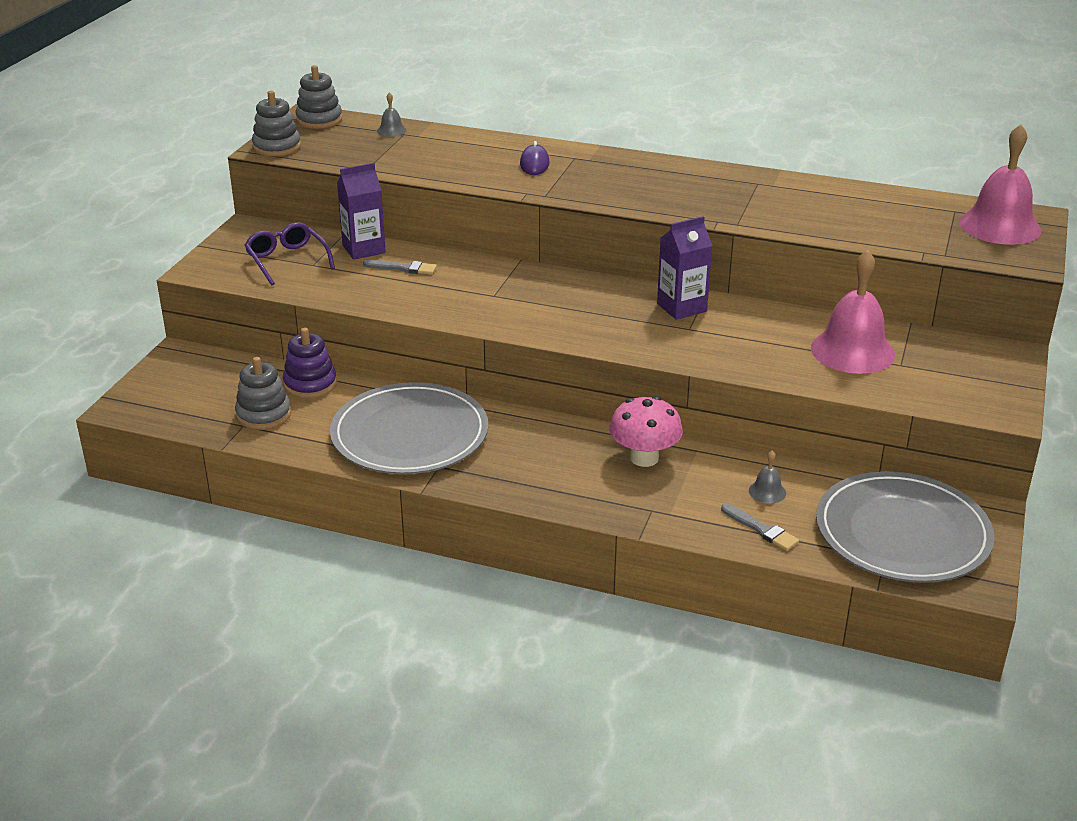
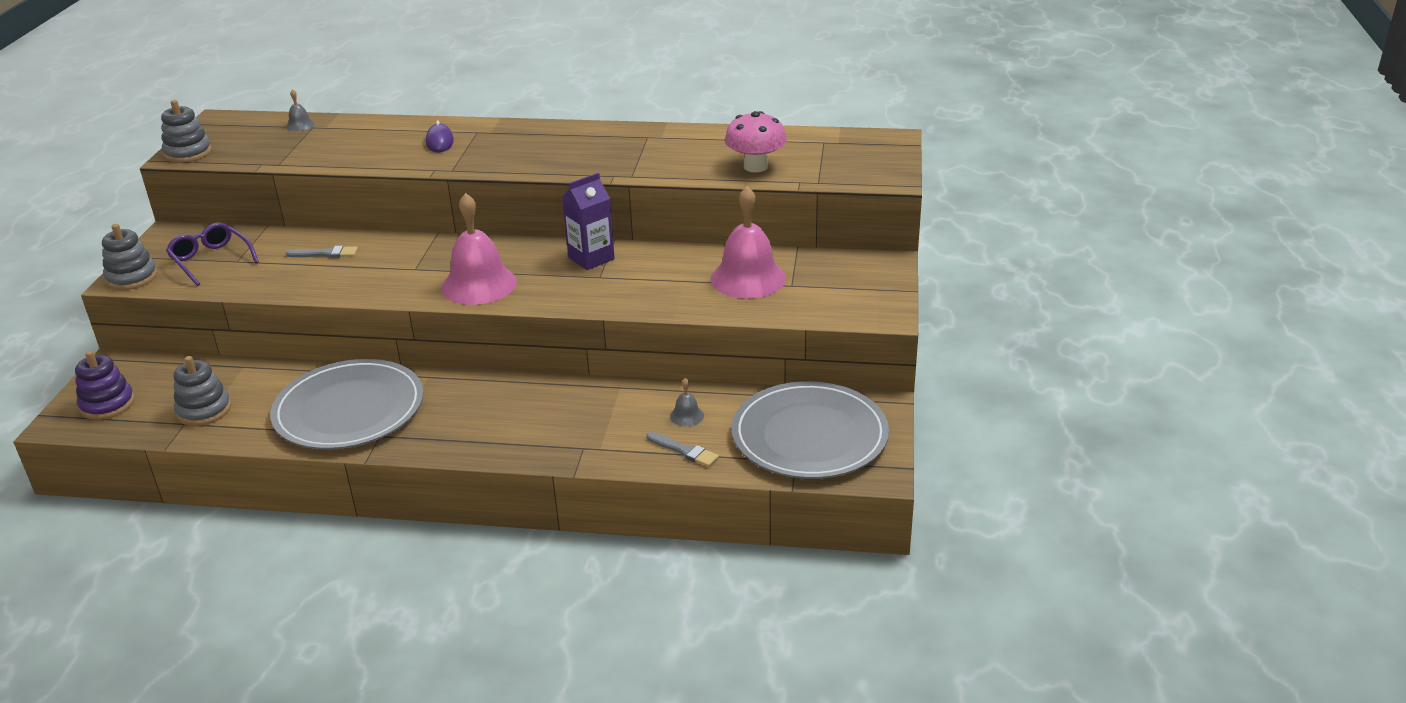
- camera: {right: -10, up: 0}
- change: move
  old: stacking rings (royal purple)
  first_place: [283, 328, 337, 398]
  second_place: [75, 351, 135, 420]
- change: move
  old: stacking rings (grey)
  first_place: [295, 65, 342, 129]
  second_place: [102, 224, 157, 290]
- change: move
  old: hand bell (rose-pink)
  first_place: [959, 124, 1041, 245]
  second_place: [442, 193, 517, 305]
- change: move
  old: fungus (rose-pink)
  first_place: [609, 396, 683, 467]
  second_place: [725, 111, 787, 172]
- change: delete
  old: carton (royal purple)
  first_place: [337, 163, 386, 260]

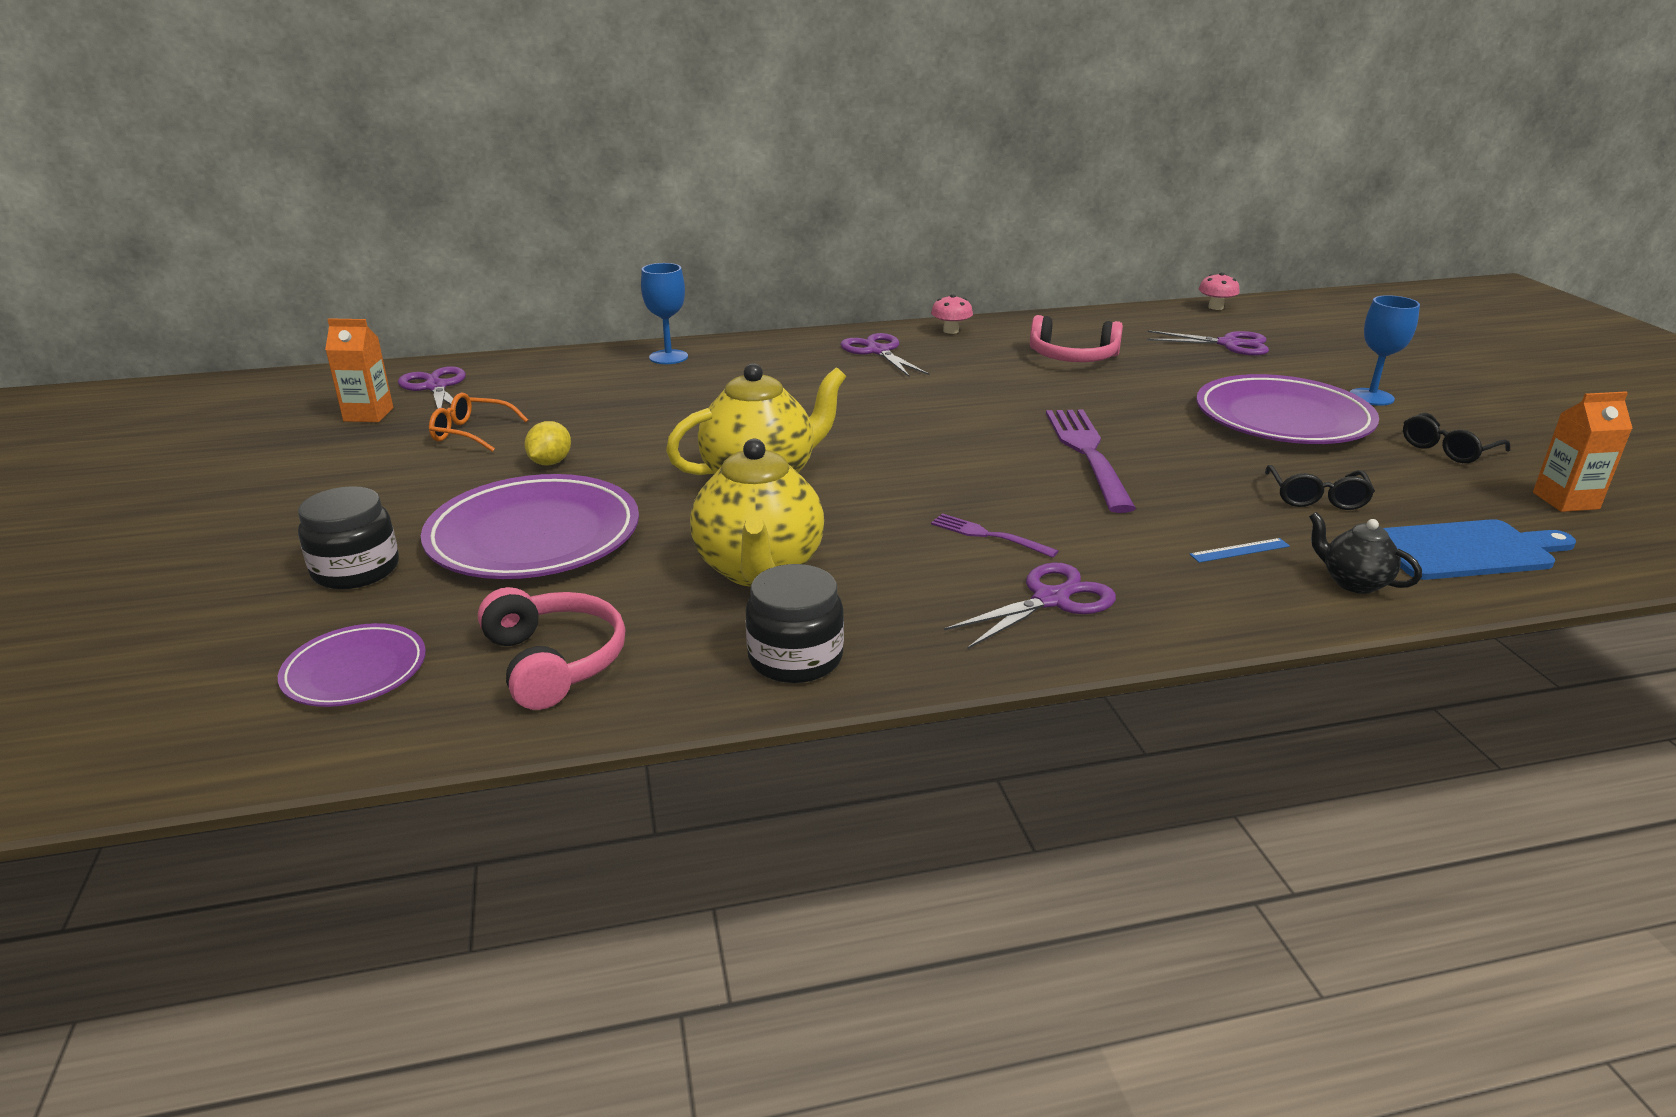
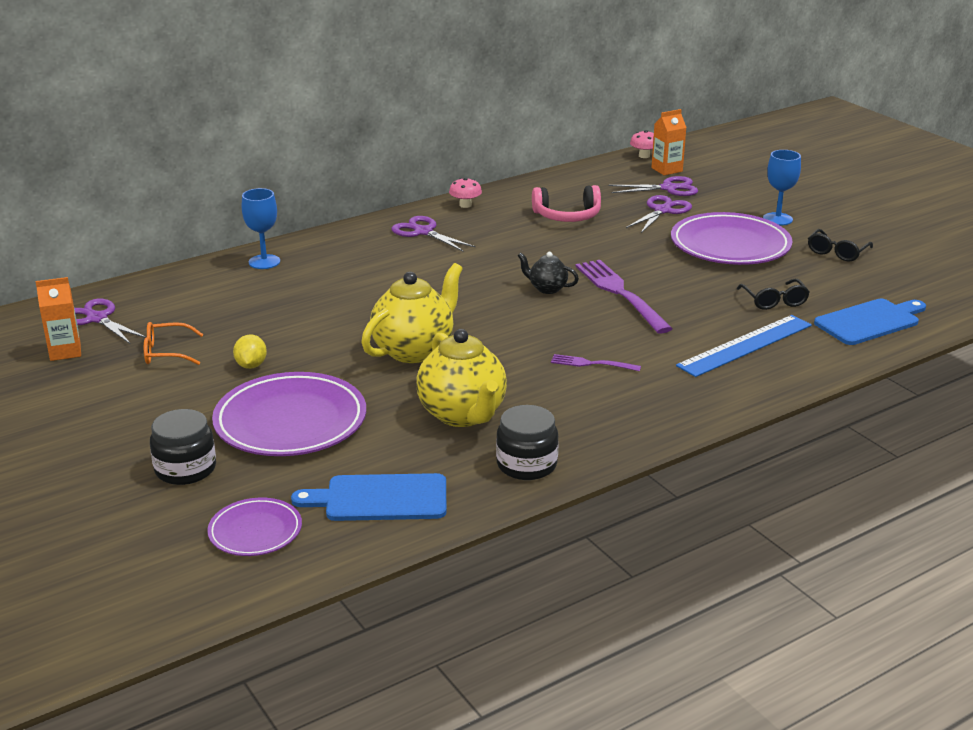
- camera: {right: -20, up: 0}
- change: replace
  old: headset (rose-pink)
  new: bread board (cobalt)
  first_place: [478, 587, 626, 710]
  second_place: [291, 473, 447, 521]
- change: move
  old: tea pot (black)
  first_place: [1309, 512, 1422, 594]
  second_place: [518, 252, 579, 294]
- change: move
  old: pair of scissors (royal purple)
  first_place: [944, 563, 1116, 649]
  second_place: [626, 195, 692, 233]
- change: move
  old: carton (orange)
  first_place: [1533, 391, 1633, 512]
  second_place: [651, 109, 687, 175]
- change: resize
  old: measuring stick (cobalt)
  first_place: [1189, 538, 1290, 563]
  second_place: [676, 315, 812, 377]
  factor: 2.48

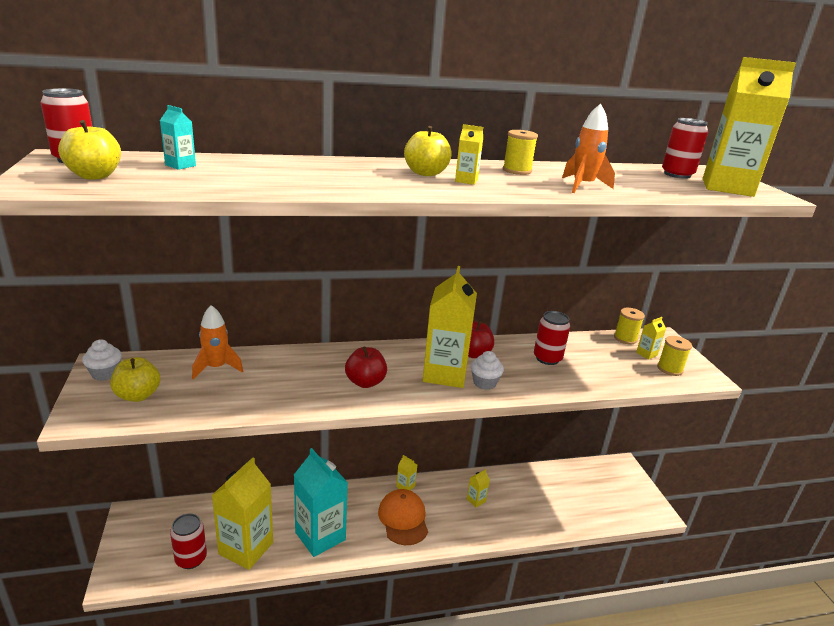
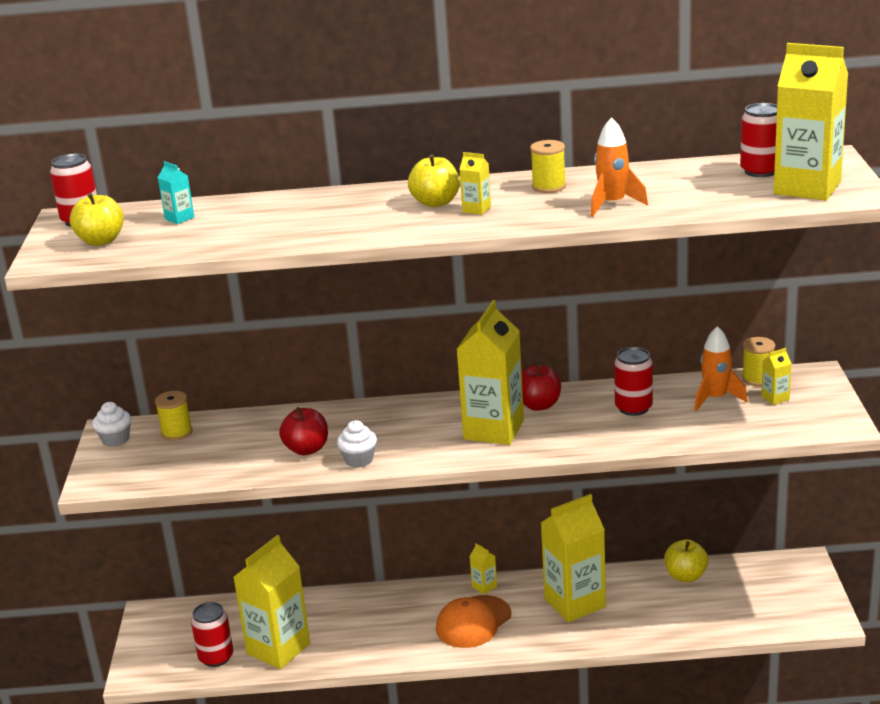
- camera: {right: 15, up: 0}
- change: move
  old: reel of thread (golden)
  first_place: [657, 336, 692, 376]
  second_place: [155, 391, 193, 441]
- change: move
  old: apple (red)
  first_place: [345, 347, 387, 388]
  second_place: [279, 407, 328, 455]
- change: move
  old: fairy cake (pure white)
  first_place: [471, 351, 504, 390]
  second_place: [337, 420, 377, 468]
- change: rotate
  old: cap (orange)
  first_place: [378, 489, 428, 545]
  second_place: [436, 595, 511, 648]
  degrees: -135
- change: resize
  old: carton (golden)
  first_place: [467, 469, 490, 507]
  second_place: [541, 494, 606, 622]
  factor: 2.42
- change: move
  old: apple (golden)
  first_place: [110, 357, 161, 402]
  second_place: [664, 539, 709, 582]
- change: move
  old: rocket (orange)
  first_place: [192, 305, 243, 380]
  second_place: [694, 326, 748, 411]
- change: delete
  old: carton (teal)
  first_place: [294, 448, 348, 557]

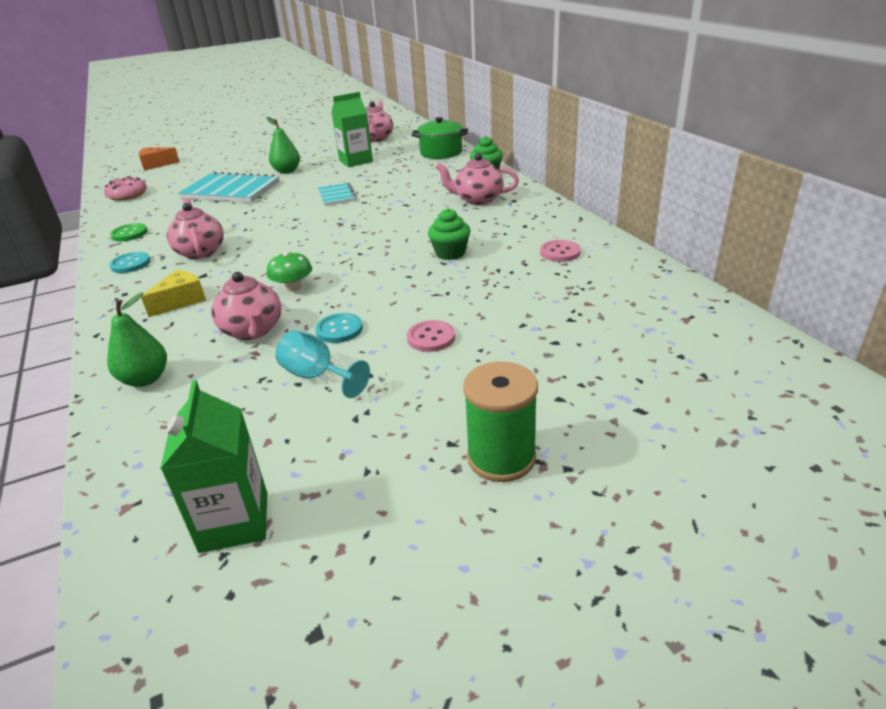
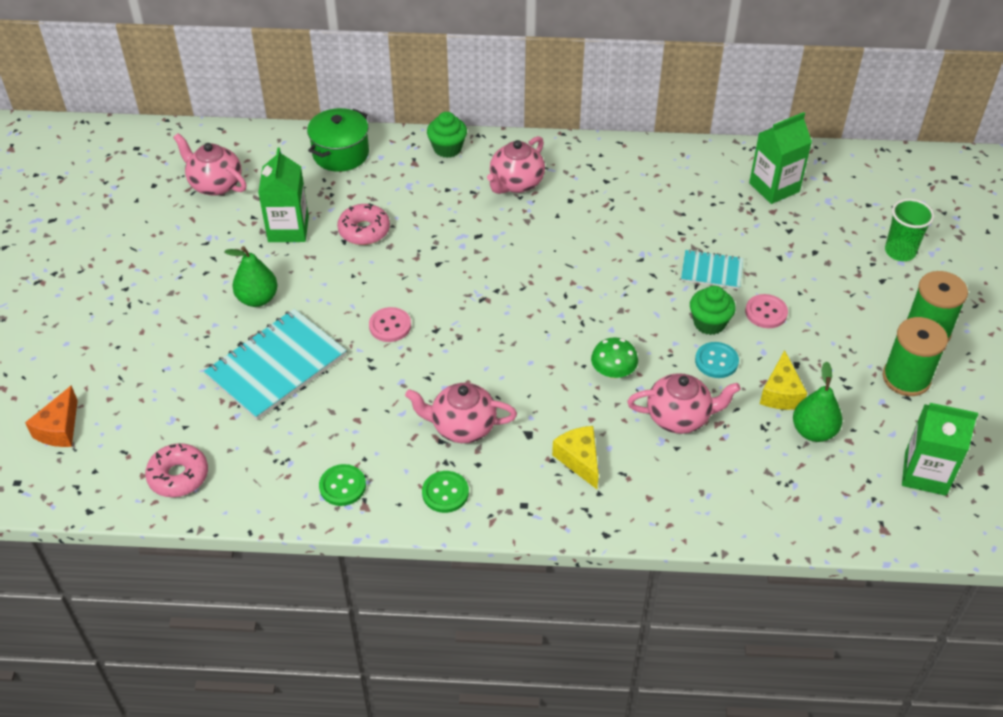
- camera: {right: -65, up: 15}
- change: insert
  new: glazed donut (rose-pink)
  second_place: [337, 203, 390, 245]
- change: move
  old: sewing button (rose-pink)
  first_place: [540, 240, 581, 262]
  second_place: [369, 307, 411, 342]
- change: recolor
  old: sewing button (teal)
  new: sewing button (leaf-green)
  first_place: [109, 252, 151, 273]
  second_place: [422, 471, 469, 513]
- change: move
  old: notepad (teal)
  first_place: [318, 183, 357, 206]
  second_place: [681, 250, 743, 289]
- change: move
  old: fairy cake (leaf-green)
  first_place: [428, 208, 471, 260]
  second_place: [690, 285, 736, 335]
- change: insert
  new: carton (leaf-green)
  second_place: [749, 112, 812, 204]
- change: replace
  old: wine glass (teal)
  new: piece of cheese (golden)
  first_place: [276, 330, 370, 398]
  second_place: [760, 350, 807, 410]
- change: move
  old: pear (leaf-green)
  first_place: [107, 293, 167, 387]
  second_place: [793, 361, 842, 442]
- change: insert
  new: reel of thread (leaf-green)
  second_place: [883, 317, 948, 396]
- change: insert
  new: tumbler (leaf-green)
  second_place: [885, 199, 934, 261]

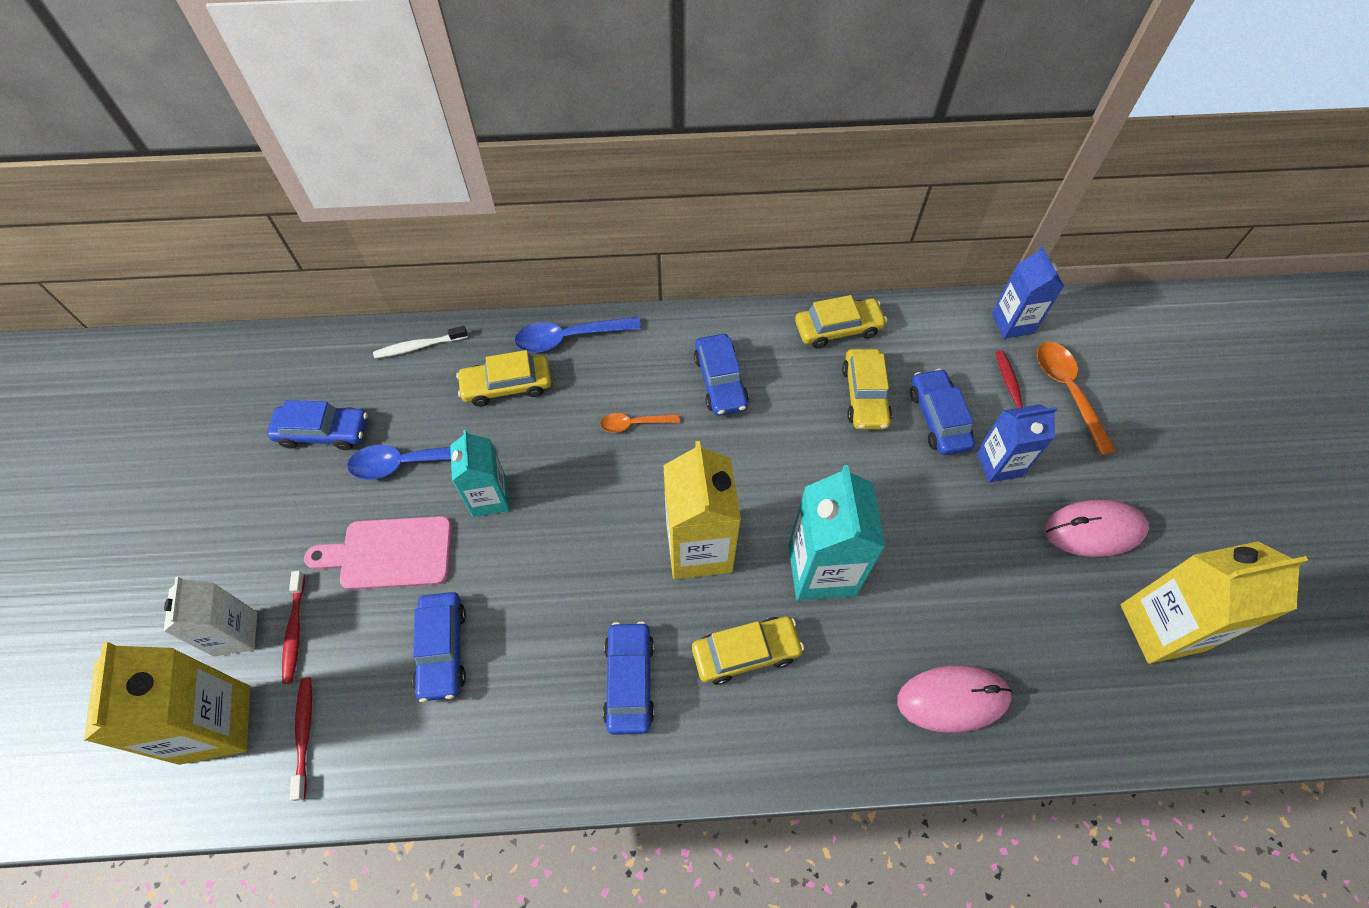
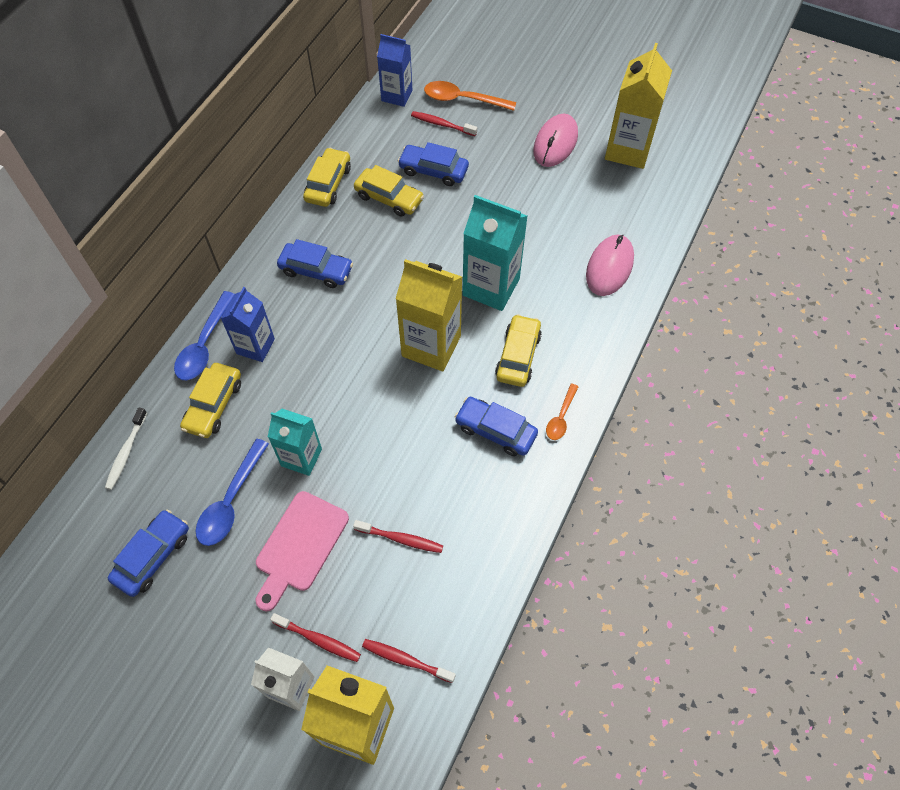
- camera: {right: -60, up: 0}
- change: move
  old: carton (cobalt)
  first_place: [976, 404, 1057, 483]
  second_place: [221, 287, 275, 362]
- change: replace
  old: toy car (cobalt)
  new: tooth brush (red)
  first_place: [413, 592, 466, 702]
  second_place: [353, 520, 443, 553]
- change: move
  old: teaspoon (orange)
  first_place: [600, 413, 680, 432]
  second_place: [546, 383, 578, 440]

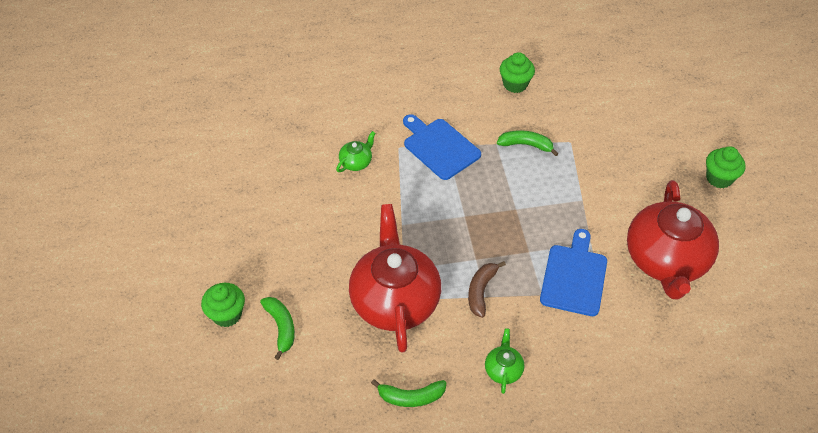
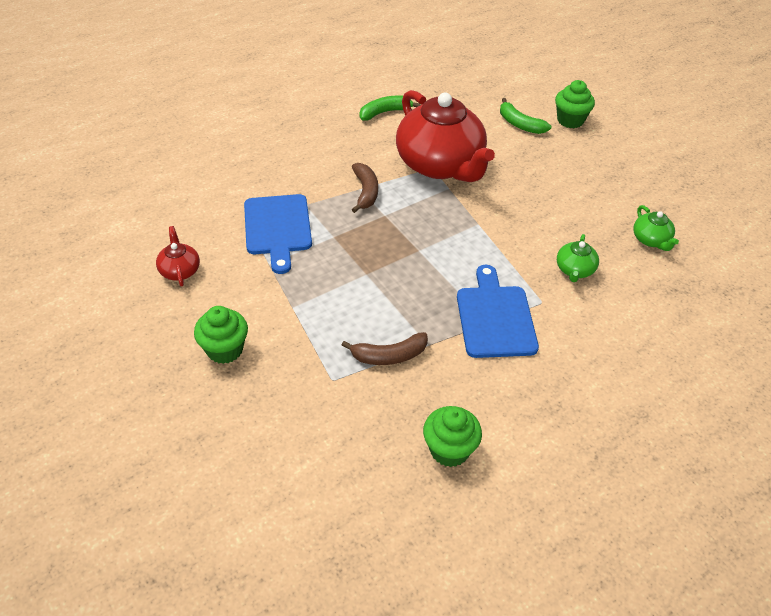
- camera: {right: 155, up: -5}
- change: resize
  old: tea pot (red)
  first_place: [627, 180, 719, 300]
  second_place: [156, 226, 200, 287]
  factor: 0.41
- change: move
  old: fairy cake (leaf-green)
  first_place: [706, 146, 746, 188]
  second_place: [194, 306, 248, 364]
- change: recolor
  old: toy banana (leaf-green)
  new: toy banana (brown)
  first_place: [497, 130, 558, 156]
  second_place: [342, 332, 428, 365]
- change: rotate
  old: bread board (cobalt)
  first_place: [403, 114, 481, 180]
  second_place: [457, 265, 539, 358]
  degrees: -120
- change: move
  old: tea pot (leaf-green)
  first_place: [485, 328, 524, 394]
  second_place: [633, 205, 679, 251]

